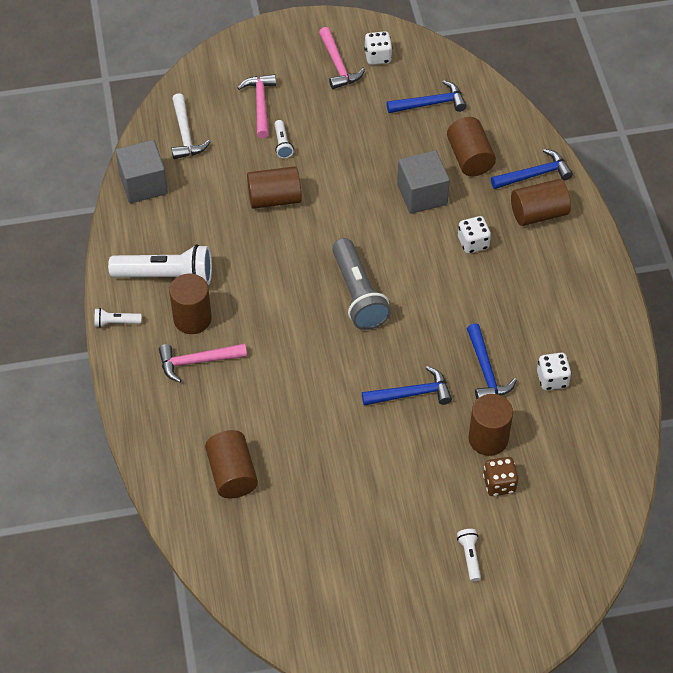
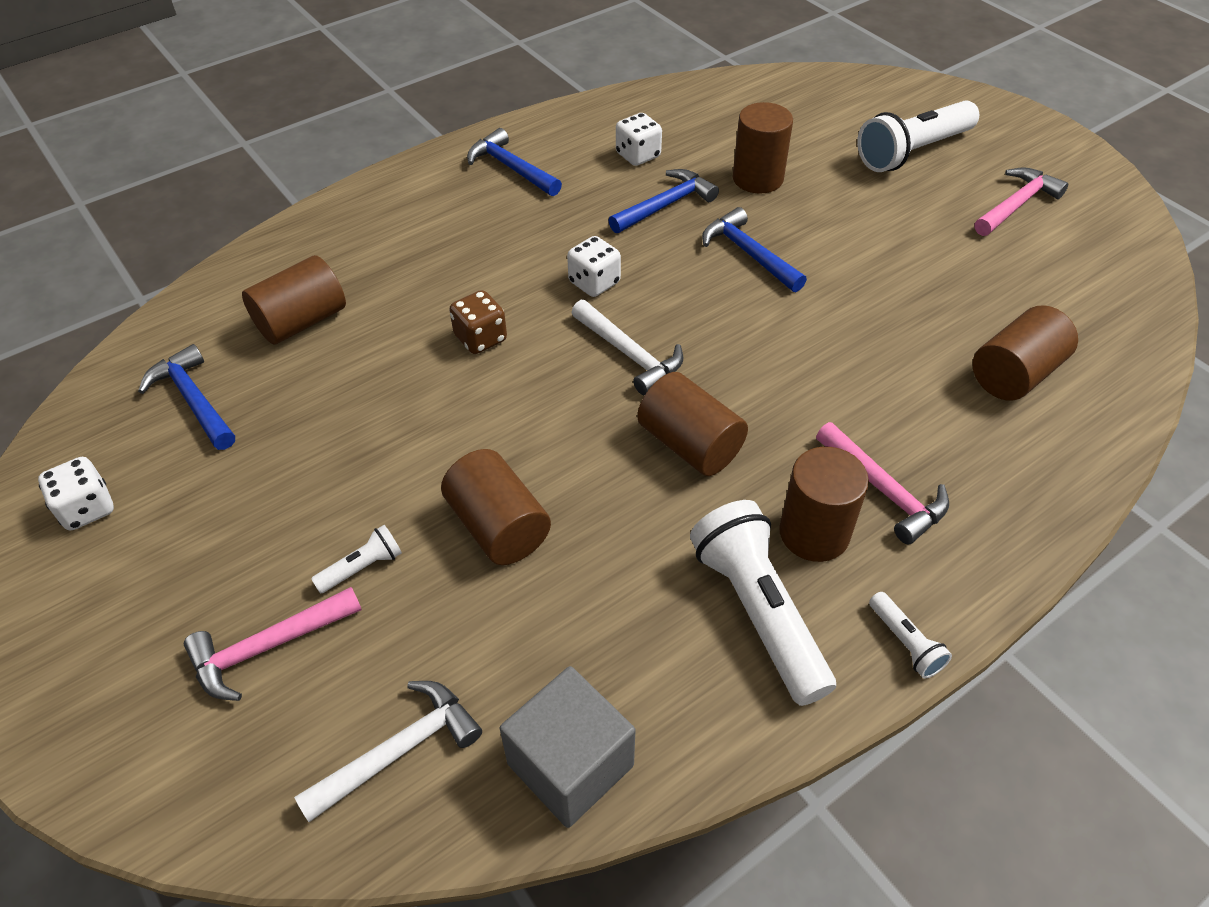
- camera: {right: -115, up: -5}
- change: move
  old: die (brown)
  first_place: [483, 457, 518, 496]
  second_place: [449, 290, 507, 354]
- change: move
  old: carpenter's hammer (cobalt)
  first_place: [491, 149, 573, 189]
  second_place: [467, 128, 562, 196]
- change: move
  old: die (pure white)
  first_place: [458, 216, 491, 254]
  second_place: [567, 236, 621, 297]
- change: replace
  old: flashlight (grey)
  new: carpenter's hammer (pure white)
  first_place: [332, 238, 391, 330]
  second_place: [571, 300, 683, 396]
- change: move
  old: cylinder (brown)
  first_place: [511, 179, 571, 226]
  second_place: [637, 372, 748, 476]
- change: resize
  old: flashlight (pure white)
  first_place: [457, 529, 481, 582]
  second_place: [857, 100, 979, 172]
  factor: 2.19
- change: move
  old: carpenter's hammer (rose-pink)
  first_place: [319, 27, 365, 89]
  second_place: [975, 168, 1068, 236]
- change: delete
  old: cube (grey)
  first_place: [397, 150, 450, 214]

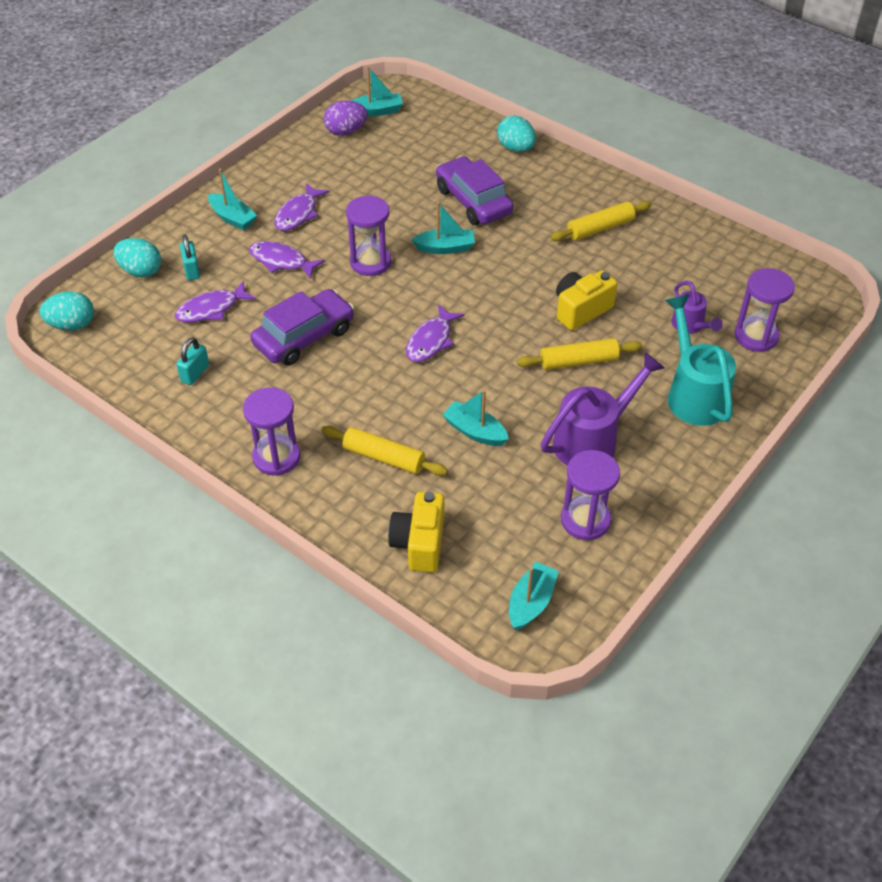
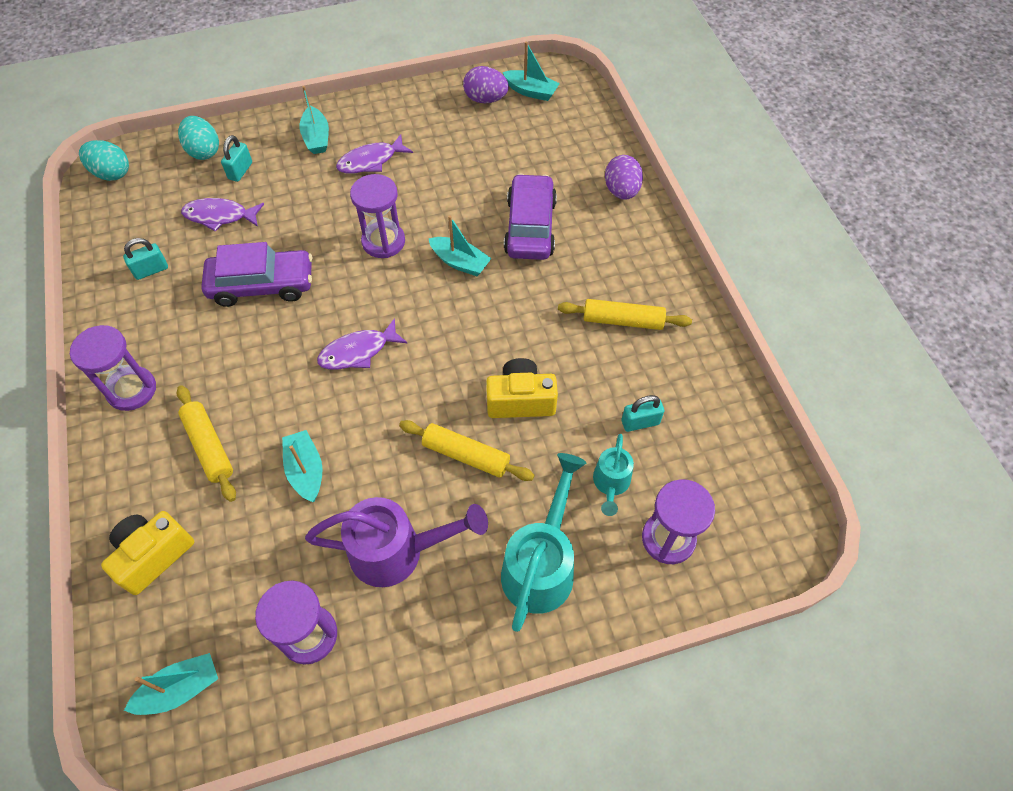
- camera: {right: 35, up: 10}
- change: recolor
  old: watering can (royal purple)
  new: watering can (teal)
  first_place: [671, 281, 723, 334]
  second_place: [593, 434, 634, 516]
- change: recolor
  old: toy egg (teal)
  new: toy egg (royal purple)
  first_place: [497, 116, 536, 152]
  second_place: [605, 155, 643, 200]
- change: insert
  new: lock (teal)
  second_place: [622, 395, 664, 432]
- change: delete
  old: fish figure (royal purple)
  first_place: [249, 241, 325, 279]

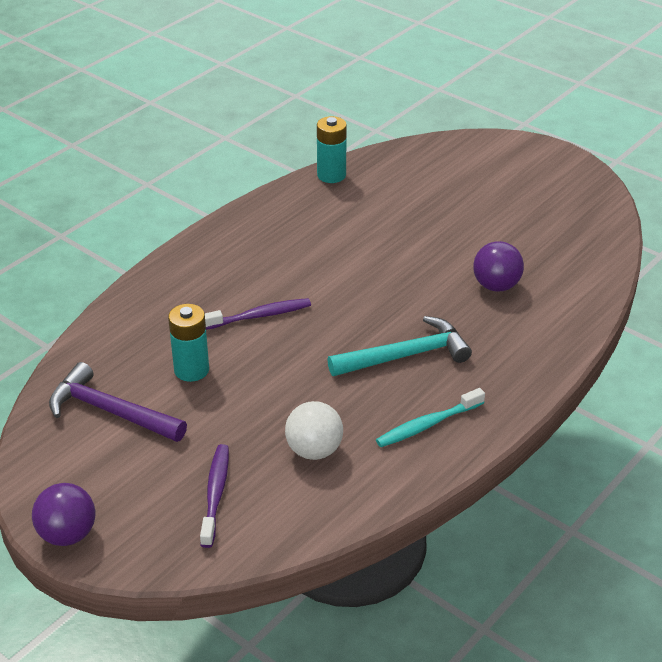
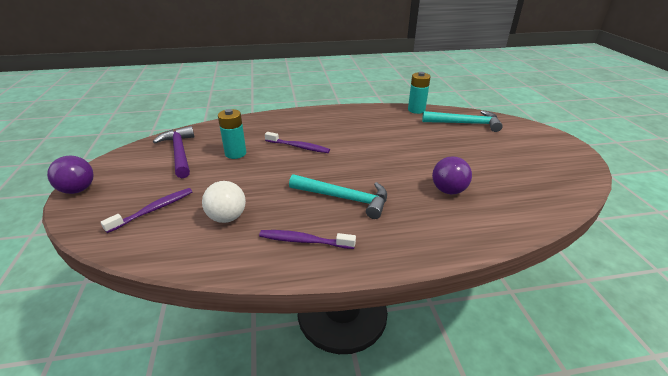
- camera: {right: 40, up: -5}
- change: recolor
  old: tooth brush (teal)
  new: tooth brush (royal purple)
  first_place: [376, 388, 485, 447]
  second_place: [259, 230, 356, 249]
- change: insert
  new: carpenter's hammer (teal)
  second_place: [422, 110, 503, 132]

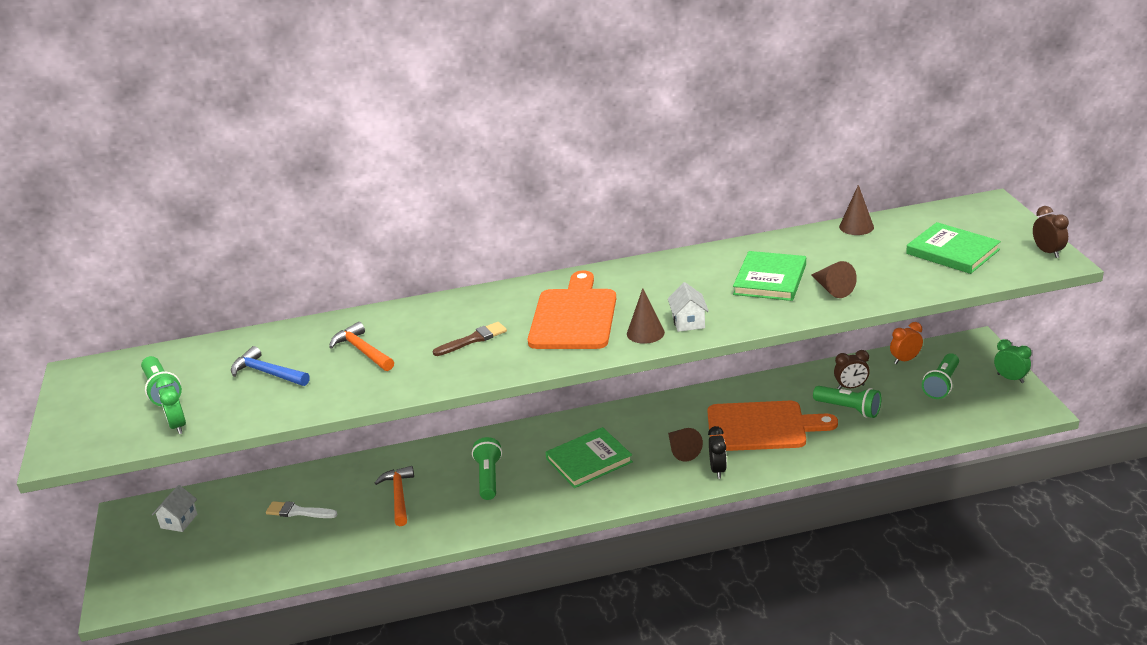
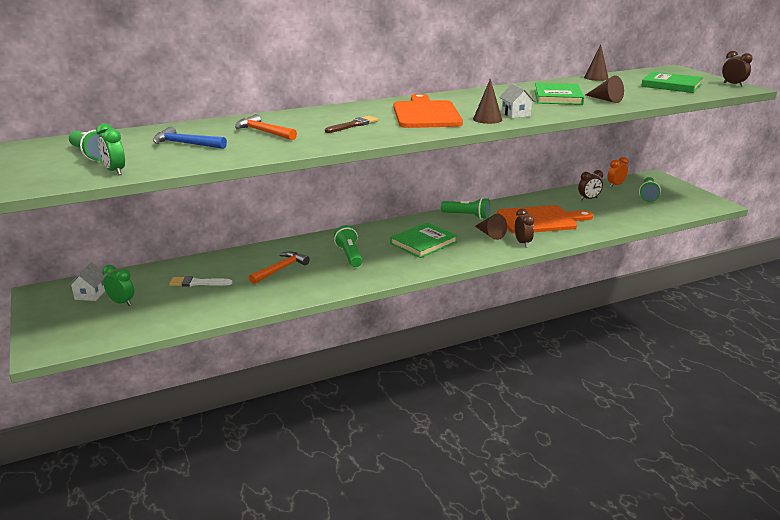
- camera: {right: -15, up: -5}
- change: move
  old: bedside clock (leaf-green)
  first_place: [994, 339, 1031, 383]
  second_place: [102, 265, 134, 306]
- change: rotate
  old: carpenter's hammer (orange)
  first_place: [375, 466, 414, 526]
  second_place: [249, 252, 310, 284]
  degrees: 60
- change: move
  old: flashlight (leaf-green)
  first_place: [813, 386, 881, 418]
  second_place: [441, 197, 490, 219]
- change: recolor
  old: bedside clock (black)
  new: bedside clock (brown)
  first_place: [708, 426, 727, 479]
  second_place: [515, 209, 534, 247]

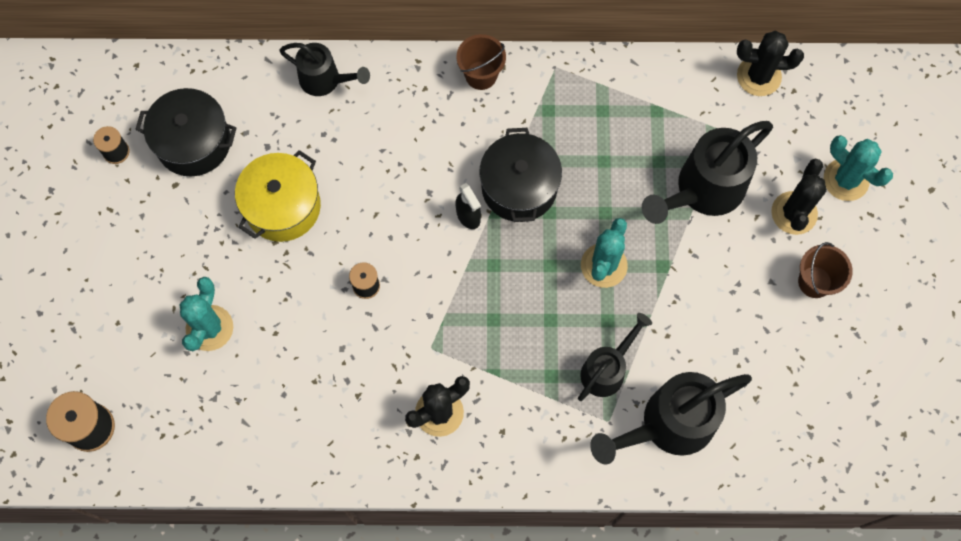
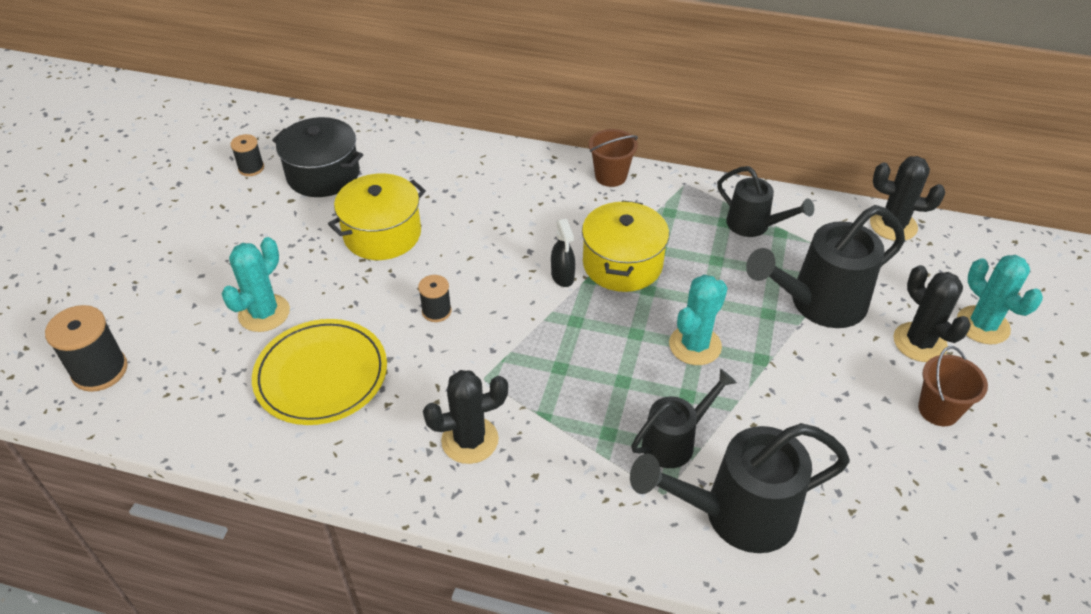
- camera: {right: 15, up: -25}
- change: insert
  new: dinner plate (golden)
  second_place: [252, 319, 387, 425]
- change: recolor
  old: stockpot (black)
  new: stockpot (golden)
  first_place: [479, 128, 562, 222]
  second_place: [582, 200, 669, 292]
- change: move
  old: watering can (black)
  first_place: [279, 43, 370, 96]
  second_place: [717, 166, 814, 237]
- change: rotate
  old: prickly plant (black)
  first_place: [771, 159, 827, 235]
  second_place: [894, 265, 971, 362]
  degrees: -60

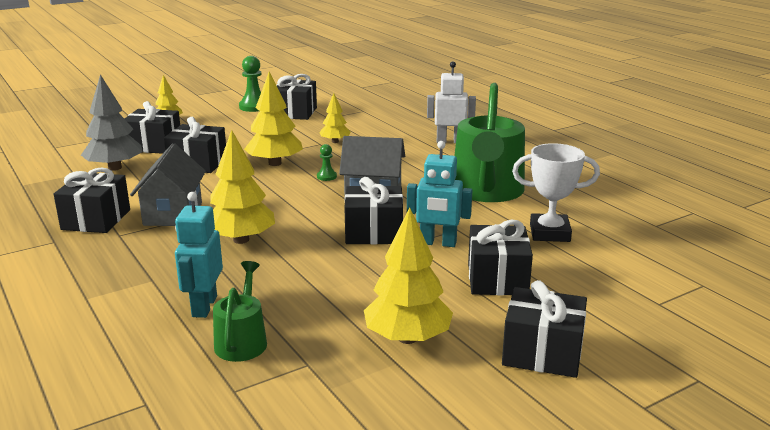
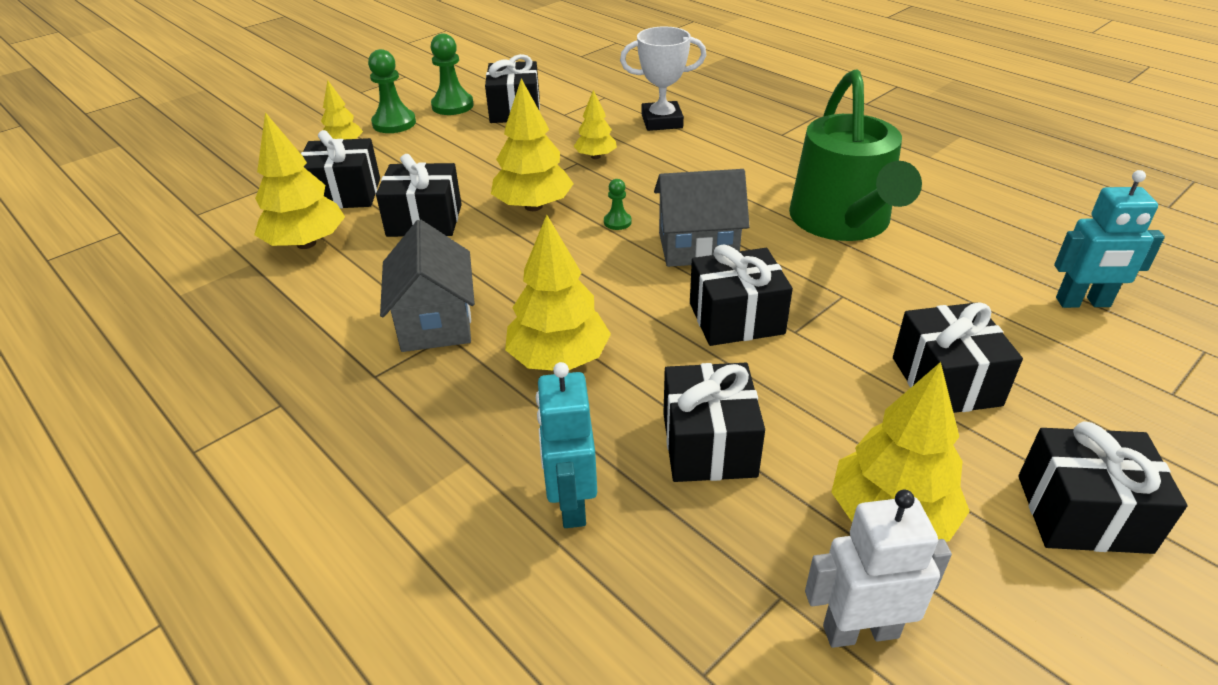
- camera: {right: -10, up: 15}
- change: recolor
  old: fir tree (grey)
  new: fir tree (golden)
  first_place: [81, 74, 142, 171]
  second_place: [254, 112, 345, 249]
- change: insert
  new: chess pawn (leaf-green)
  second_place: [368, 49, 416, 133]
- change: move
  old: prize cup (pure white)
  first_place: [512, 143, 600, 242]
  second_place: [620, 26, 706, 131]
- change: move
  old: present (black)
  first_place: [54, 167, 130, 233]
  second_place: [663, 363, 765, 482]
- change: move
  old: toy robot (pure white)
  first_place: [427, 61, 476, 144]
  second_place: [805, 490, 952, 648]
- change: move
  old: toy robot (teal)
  first_place: [407, 141, 472, 247]
  second_place: [1054, 170, 1165, 308]
- change: delete
  old: watering can (leaf-green)
  first_place: [213, 261, 267, 362]

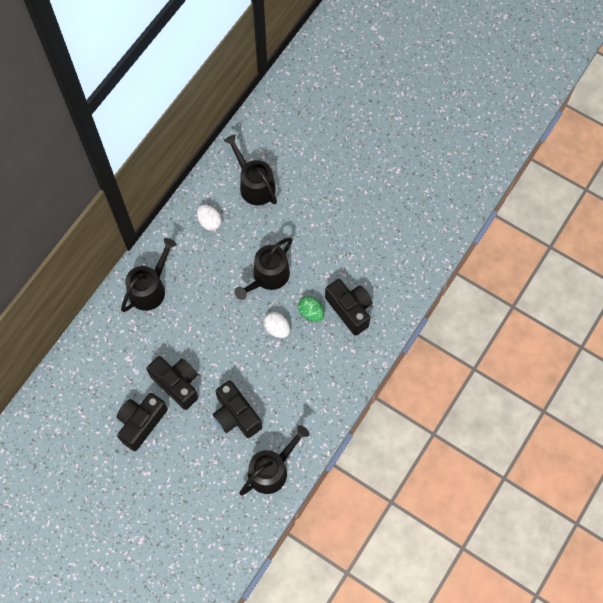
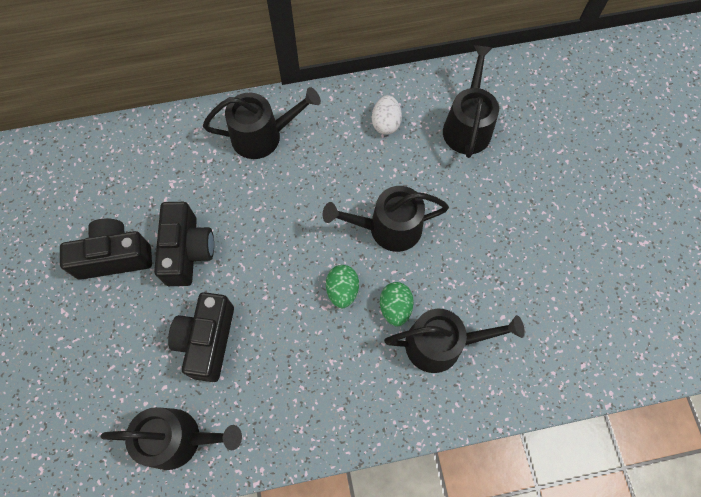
- camera: {right: 45, up: 0}
- change: recolor
  old: toy egg (pure white)
  new: toy egg (leaf-green)
  first_place: [263, 312, 290, 338]
  second_place: [326, 265, 359, 308]
- change: replace
  old: camera (black)
  new: watering can (black)
  first_place: [325, 279, 372, 336]
  second_place: [384, 309, 525, 373]

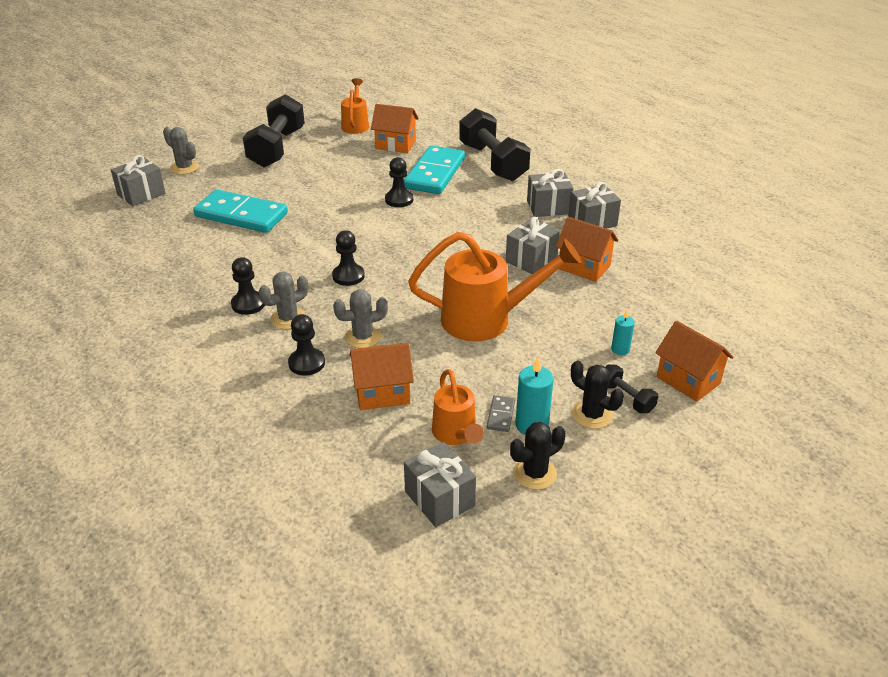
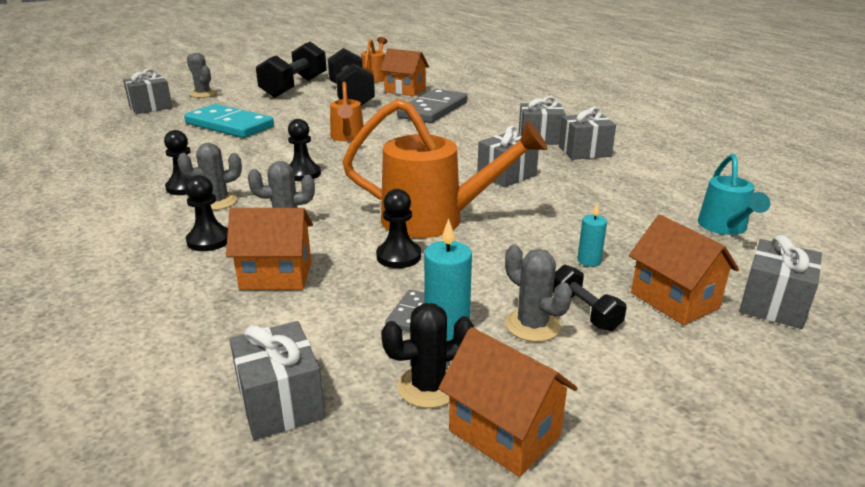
- camera: {right: 10, up: -10}
- change: move
  old: free weight (black)
  first_place: [459, 108, 531, 181]
  second_place: [328, 48, 375, 106]
- change: move
  old: watering can (orange)
  first_place: [432, 369, 484, 445]
  second_place: [330, 82, 364, 141]
- change: move
  old: chess pawn (black)
  first_place: [385, 157, 413, 207]
  second_place: [376, 189, 421, 268]
- change: recolor
  old: domino piece (teal)
  new: domino piece (grey)
  first_place: [404, 146, 465, 194]
  second_place: [397, 89, 467, 123]
- change: move
  old: house (orange)
  first_place: [556, 217, 619, 282]
  second_place: [438, 327, 578, 477]
- change: recolor
  old: prickly plant (black)
  new: prickly plant (grey)
  first_place: [571, 360, 624, 429]
  second_place: [505, 245, 572, 342]
- change: insert
  new: watering can (teal)
  second_place: [698, 154, 770, 235]
- change: insert
  new: present (grey)
  second_place: [739, 235, 822, 329]

